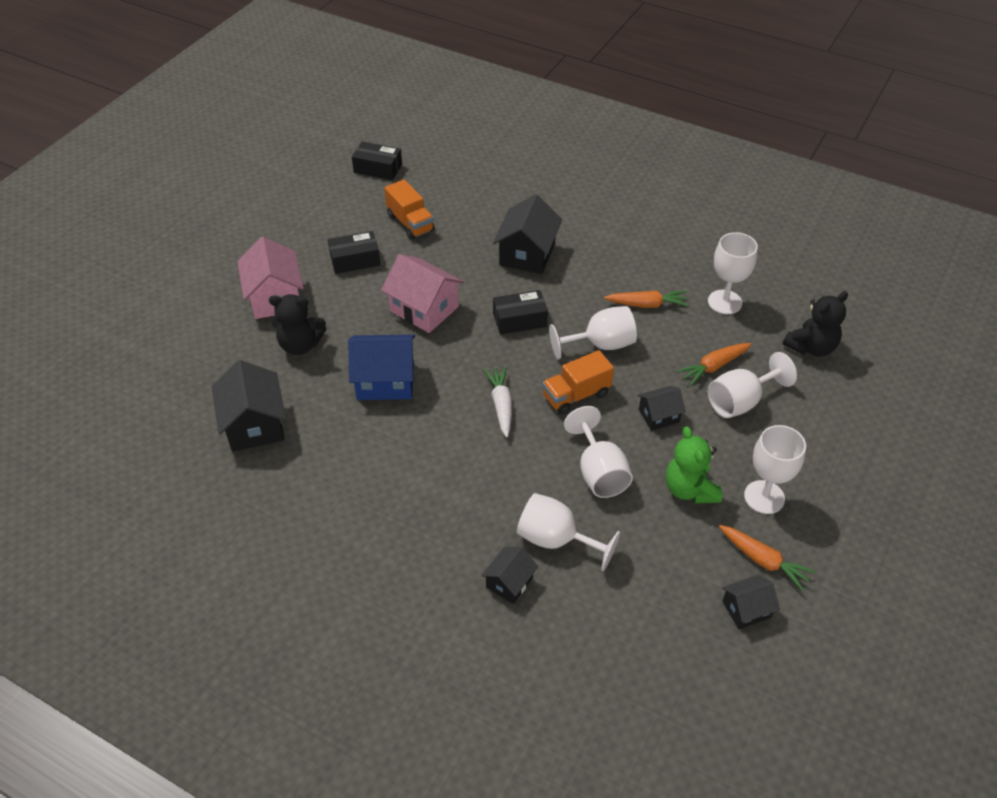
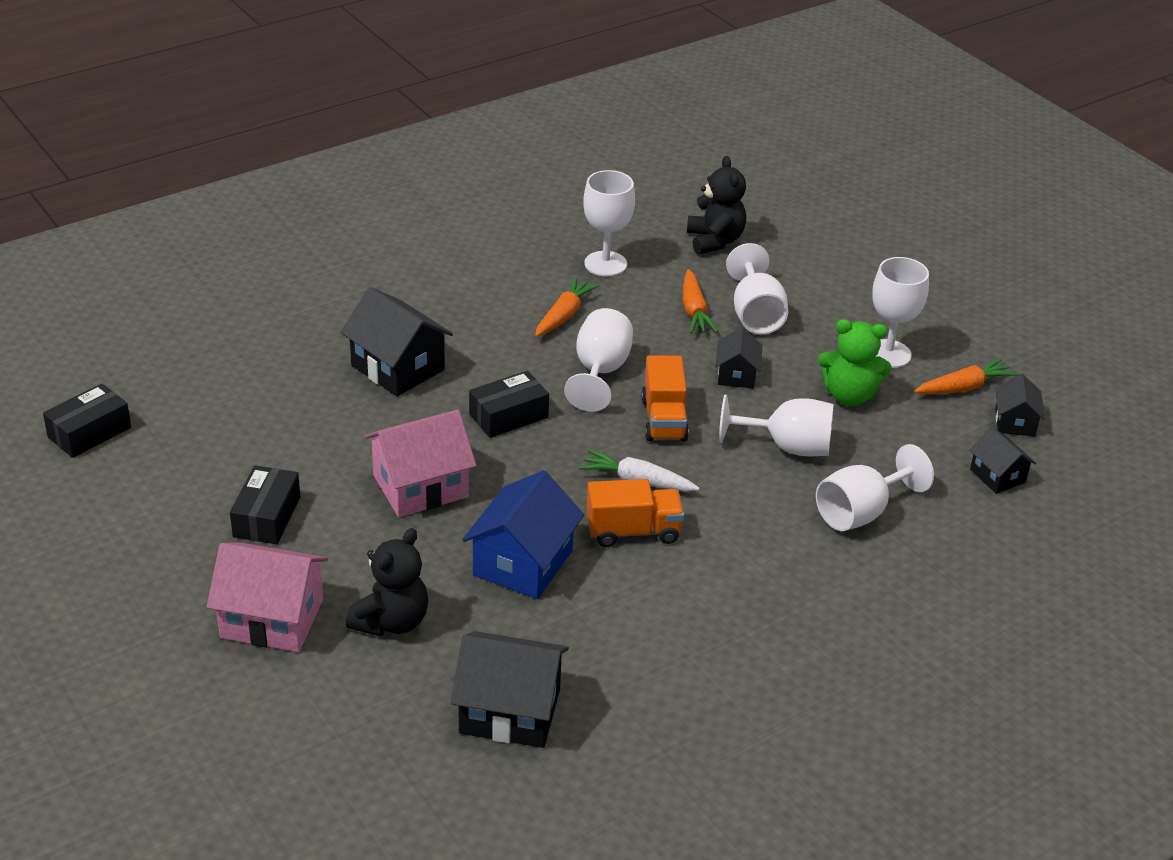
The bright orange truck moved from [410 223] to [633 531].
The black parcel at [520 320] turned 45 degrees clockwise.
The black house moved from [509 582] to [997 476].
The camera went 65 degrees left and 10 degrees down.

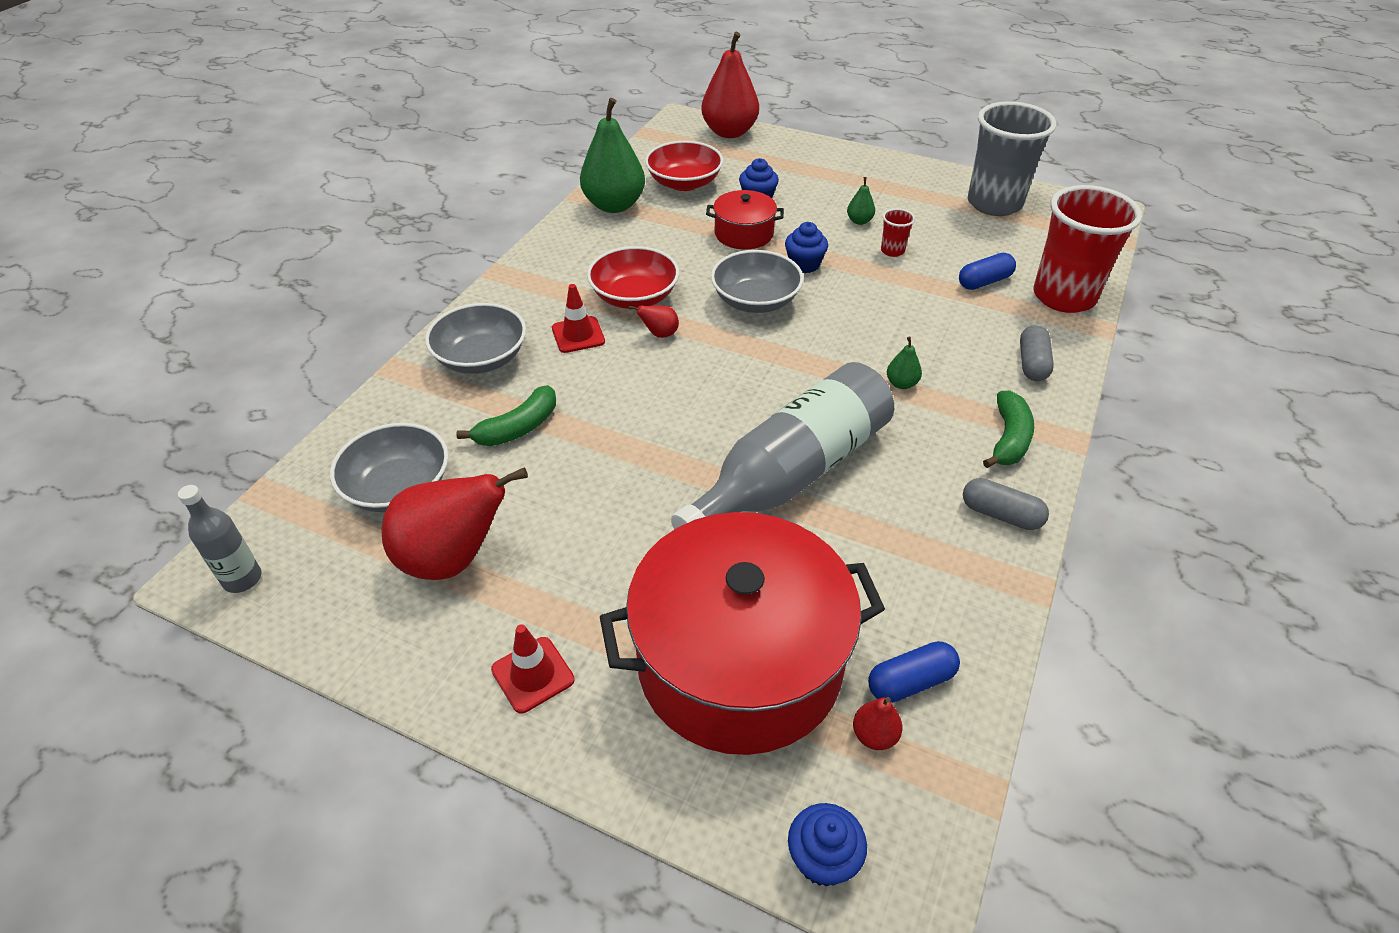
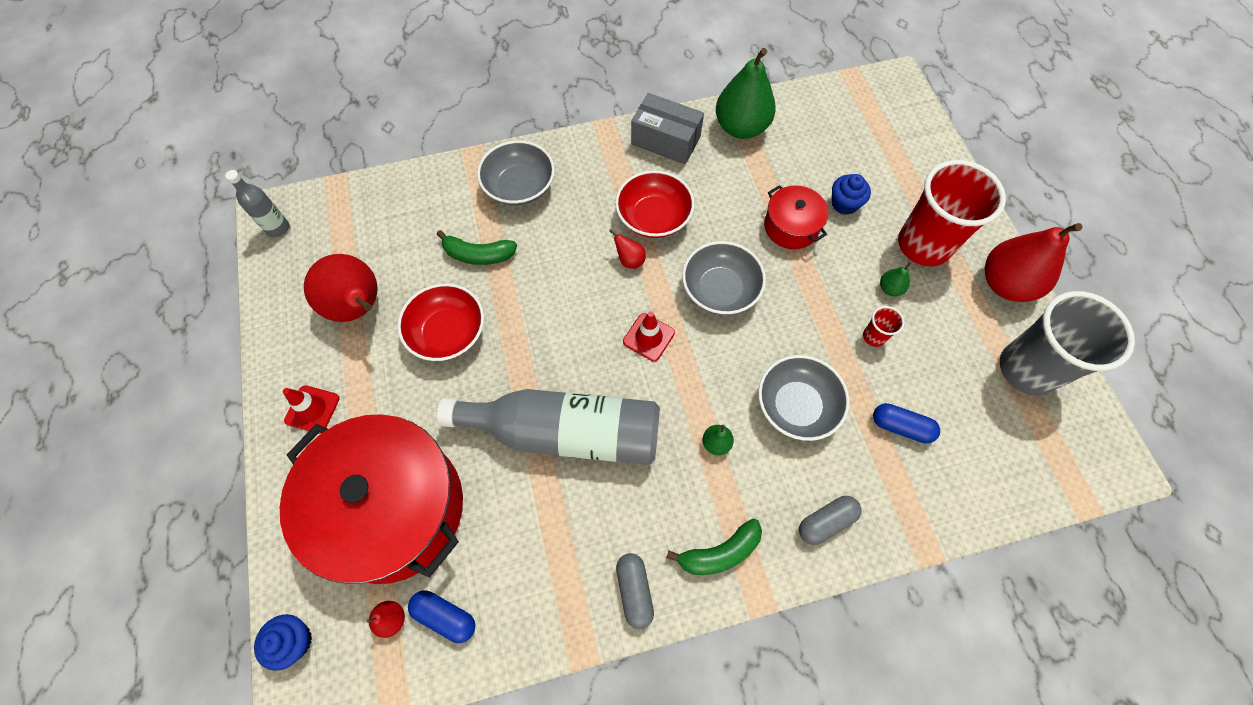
The scarlet pear fruit moved from [729 132] to [1005 284].
The scarlet serving bowl moved from [684 183] to [448 332].
The scarlet beaker moved from [1064 297] to [923 245].
The royal blue muffin at [804 264] disappeared.
The scarlet traffic cone moved from [578 335] to [648 337].
The gray serving bowl moved from [398 488] to [796 405].
The gray parcel at [665 140] appeared.
The camera went 50 degrees right and 20 degrees up.

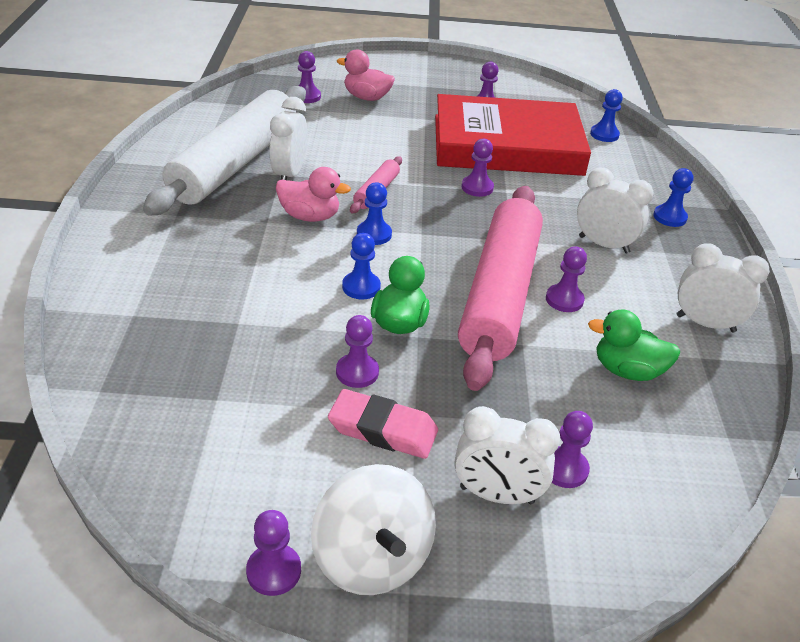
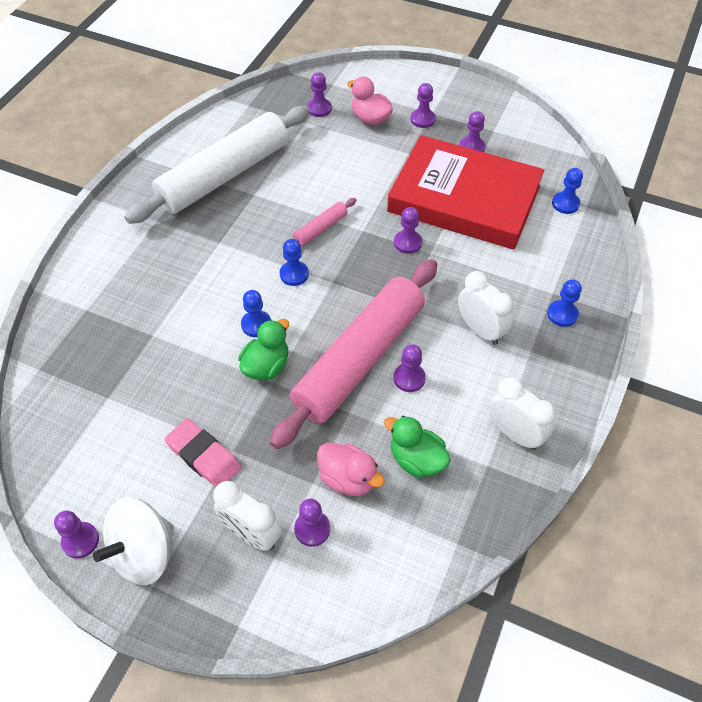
The white alarm clock at [289 174] disappeared.
The pink rubber duck moved from [310 216] to [348 478].
The royal purple game pawn moved from [357 372] to [422 119].
The white whirligig at [372 558] turned 45 degrees clockwise.
The camera went 25 degrees right and 15 degrees up.

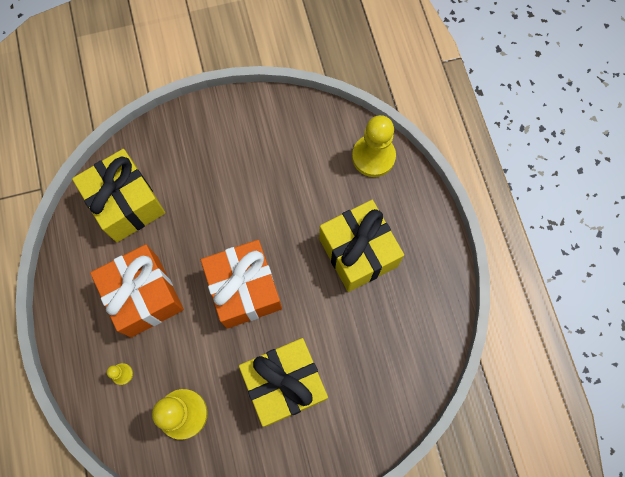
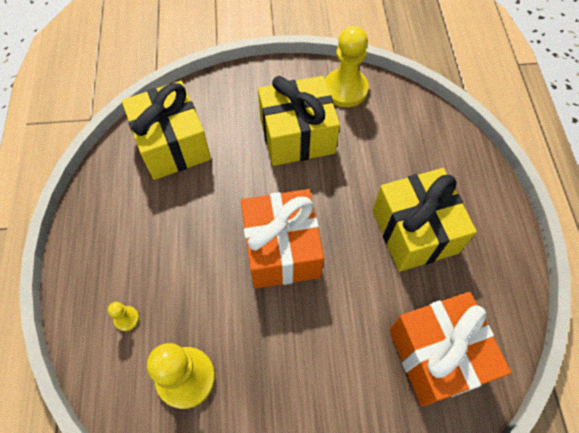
The bright yellow game pawn moved from [373 156] to [345 89].
The bright orange gift moved from [144 296] to [437 355].
The bright yellow gift moved from [285 384] to [297 136].
The camera went 10 degrees right and 10 degrees down.

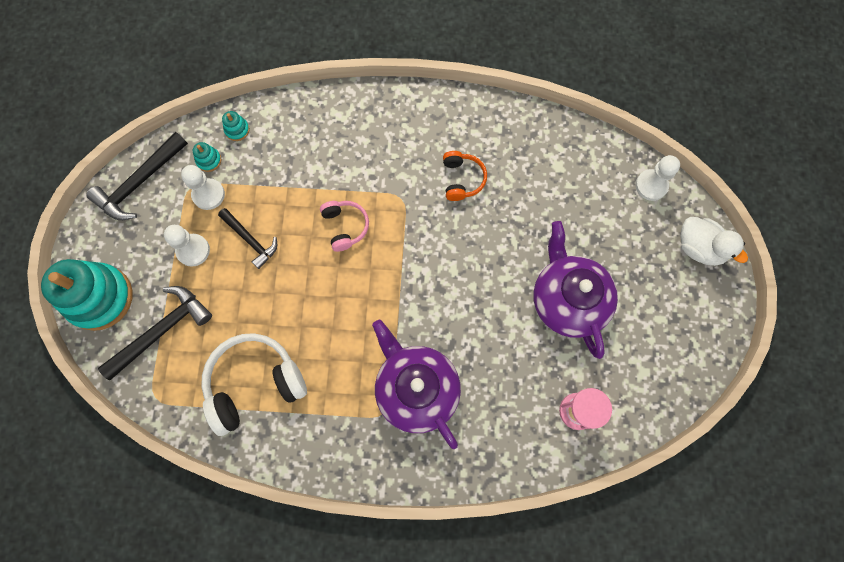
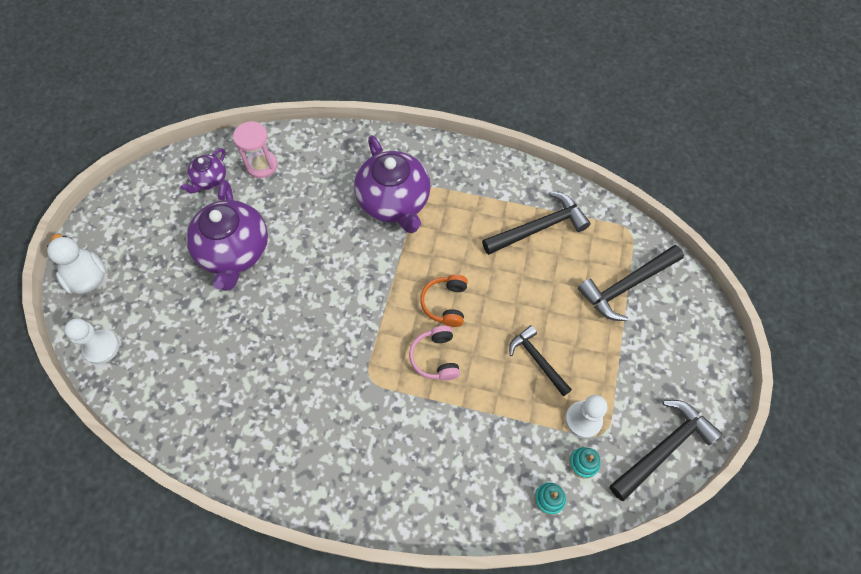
The bright orange headset moved from [462 179] to [445 303].
The white game pawn at [193 250] disappeared.
The aqua stacking toy at [100 298] disappeared.
The white headset at [254 383] was replaced by the black hammer at [538 228].
The royal purple china teapot at [209 180] appeared.
The camera went 170 degrees left and 10 degrees down.

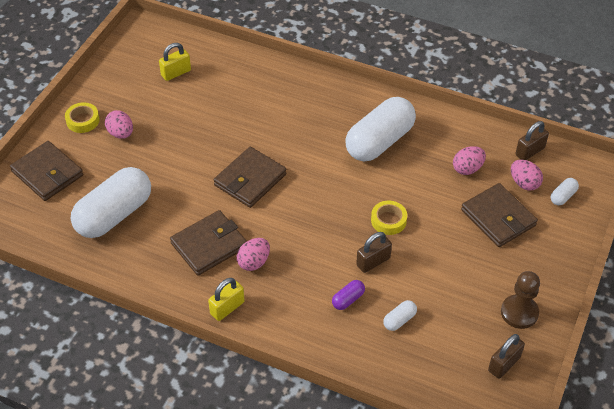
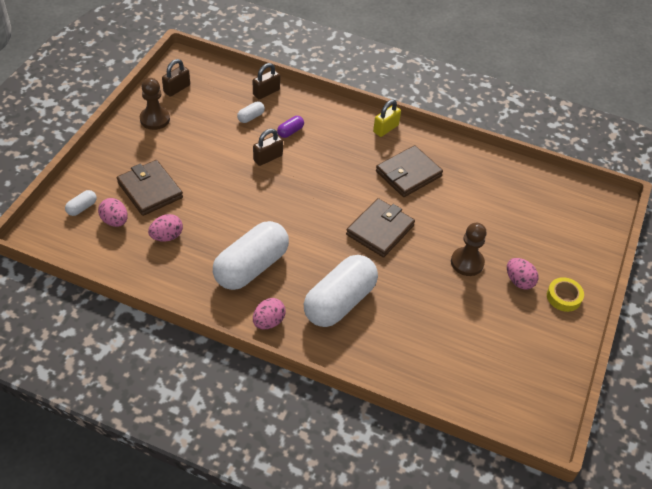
The bright yellow lock at [176 73] disappeared.
The brown lock moved from [530 151] to [266 92].
The brown billfold at [47 173] disappeared.
The white capsule moved from [114 215] to [339 302].
The bright yellow tape at [388 220] disappeared.
The pink egg shape moved from [254 262] to [268 322].
The brown game pawn at [467 262] appeared.
The camera went 175 degrees right and 0 degrees up.

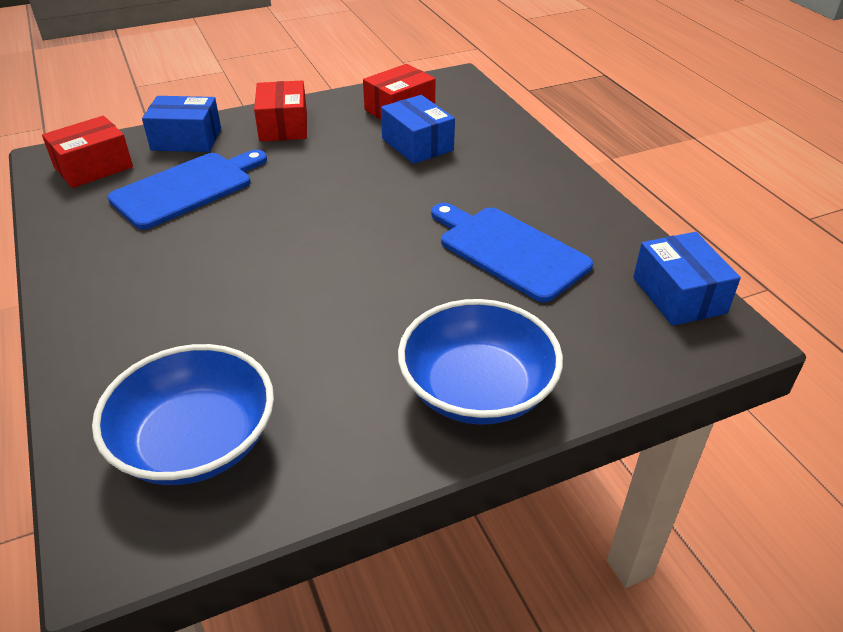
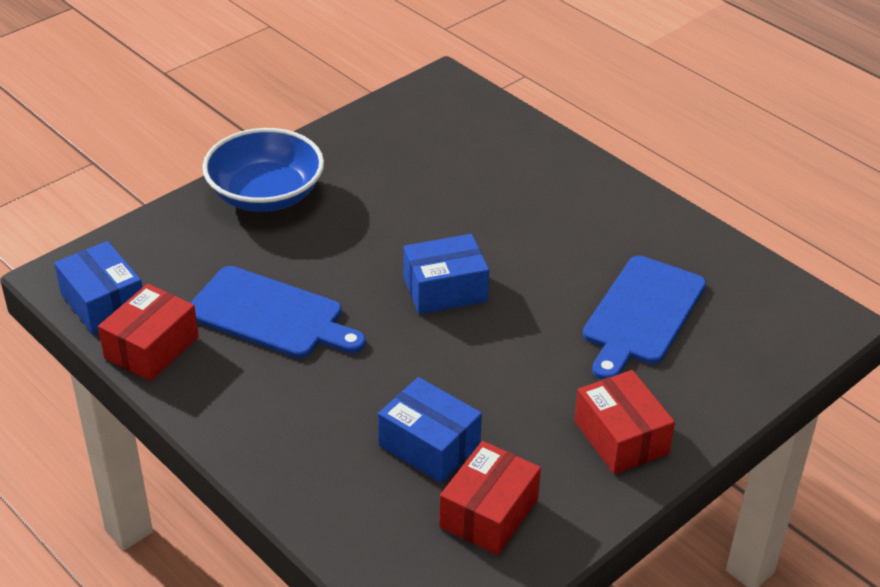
The royal blue parcel moved from [186 139] to [445 289].
The scarlet parcel moved from [93 167] to [151 347].
The royal blue serving bowl at [196 442] disappeared.
The camera went 160 degrees right and 0 degrees up.

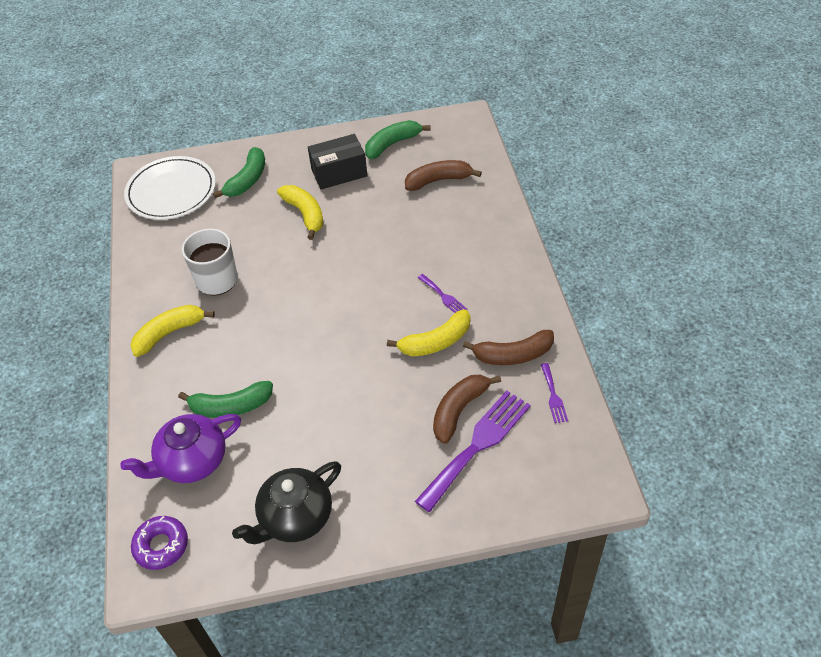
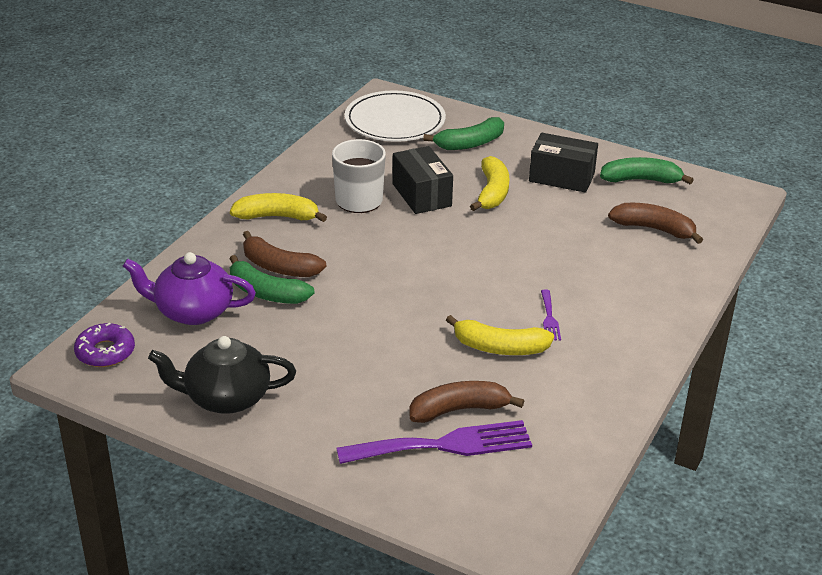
The brown banana moved from [513 355] to [279 267].
The royal purple table fork at [553 396] disappeared.
The black parcel at [421 195] appeared.
The camera went 35 degrees right and 15 degrees down.

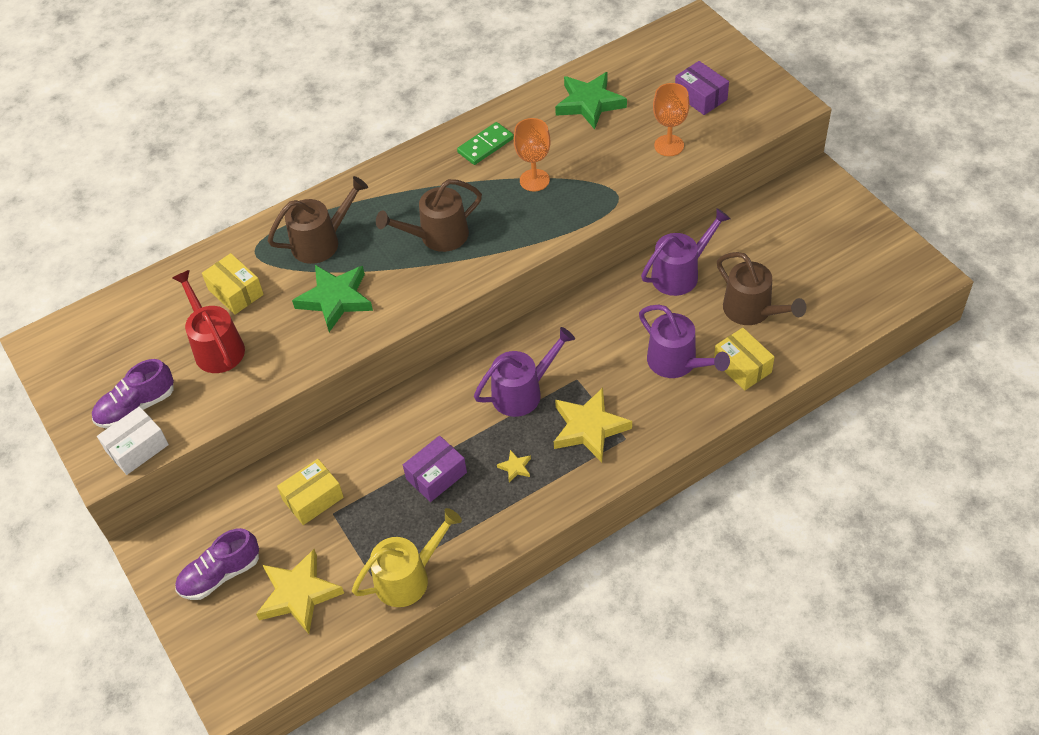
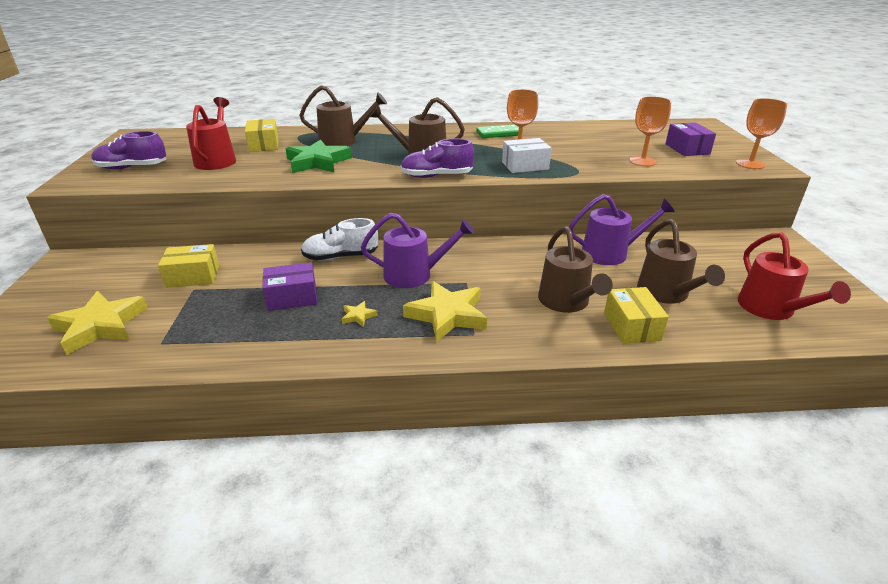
The green star shape at [589 103] disappeared.
The royal purple watering can at [677 362] became the brown watering can at [566 302].
The white parcel moved from [137 448] to [525 166].
The bright yellow watering can at [408 577] disappeared.
The royal purple lace-up shoe moved from [220 574] to [436 176].
The bright orange chalice at [750 164] appeared.
The white lace-up shoe at [341 257] appeared.
The scarlet watering can at [770 309] appeared.
The camera went 25 degrees right and 20 degrees down.

